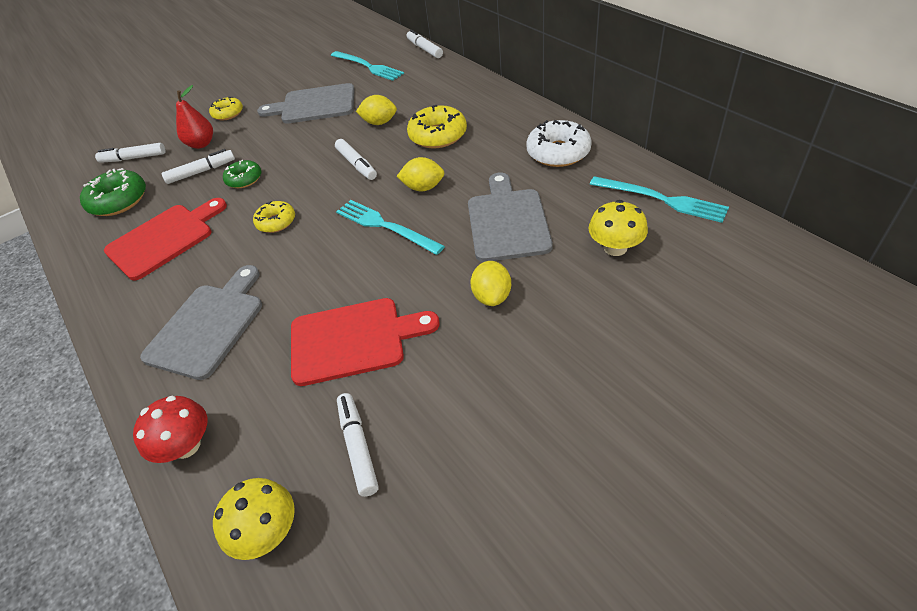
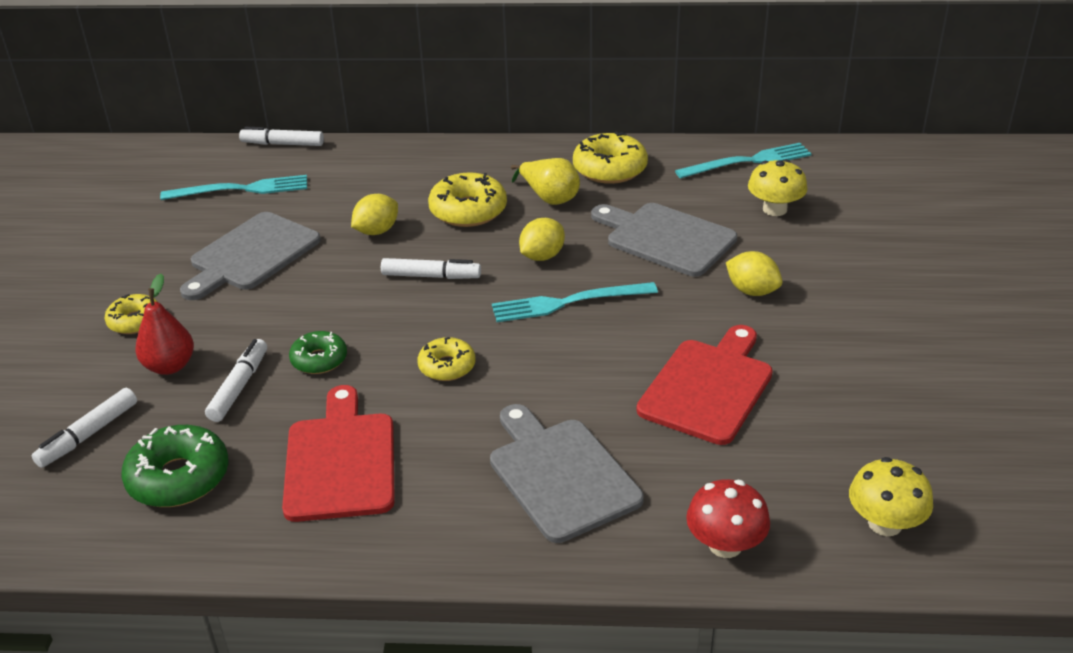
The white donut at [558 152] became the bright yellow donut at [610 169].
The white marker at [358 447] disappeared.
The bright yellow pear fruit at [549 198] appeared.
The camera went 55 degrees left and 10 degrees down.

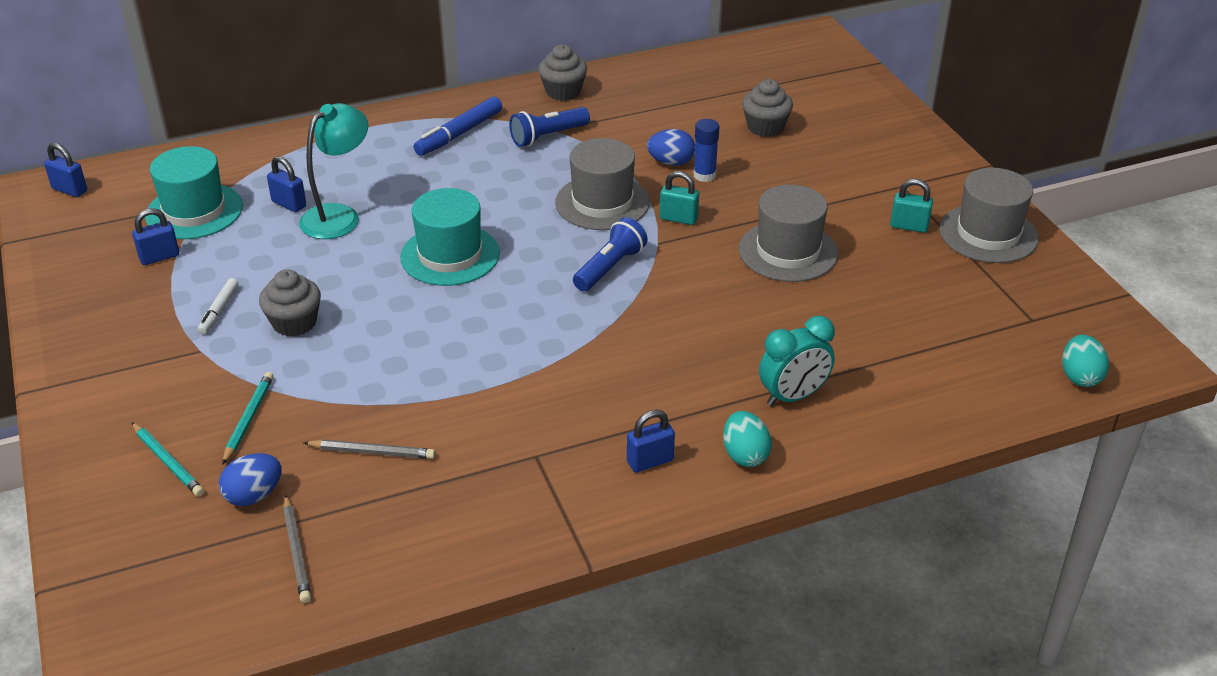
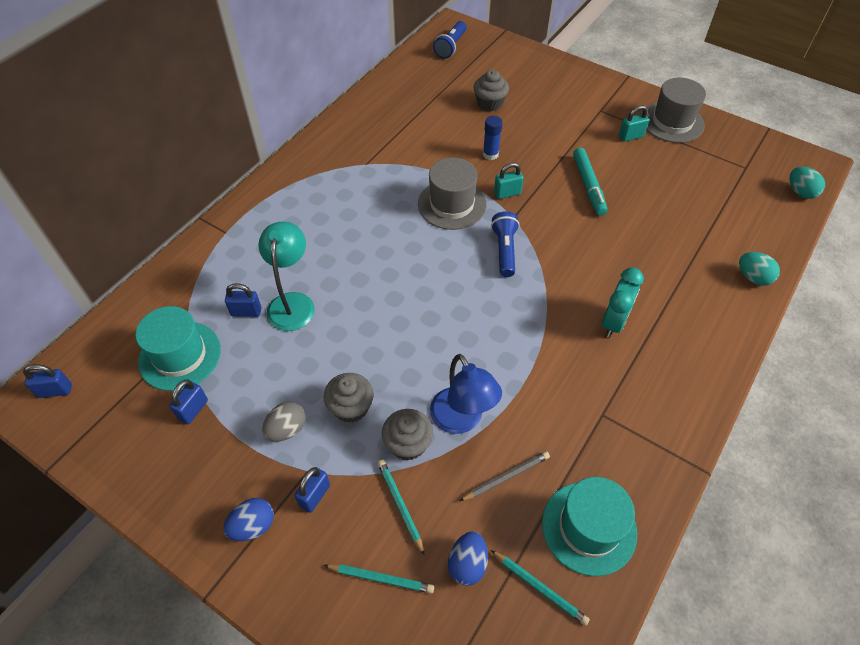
The gray muffin moved from [563 91] to [408 444].
The royal blue marker at [459 134] disappeared.
The royal blue torch moved from [548 136] to [451 47].
The royal blue egg shape moved from [671 162] to [253 526].
The gray tall hat at [788 251] was replaced by the aqua marker at [588 186].
The aqua tall hat moved from [450 255] to [589 527].
The white marker at [219 311] was replaced by the gray egg shape at [287 429].
The aqua alarm clock moved from [793 396] to [614 322].
The royal blue lock moved from [650 461] to [315 495].
The aqua egg shape moved from [745 455] to [753 277].
The gray lead pencil at [297 552] became the aqua lead pencil at [540 588].
The royal blue reading lamp at [461 420] appeared.
The camera went 35 degrees left and 15 degrees up.

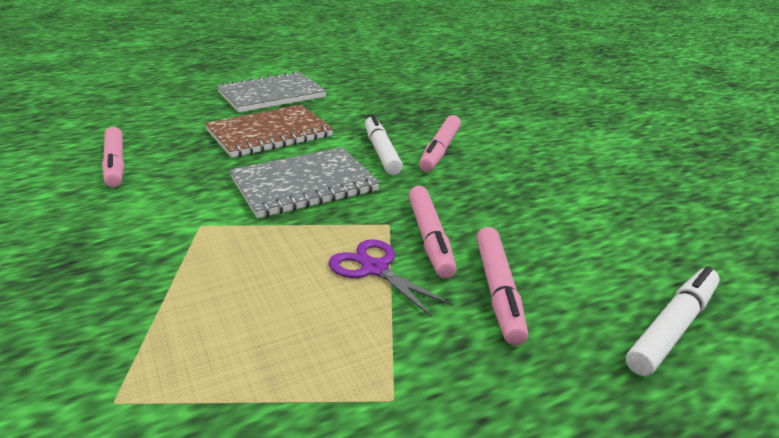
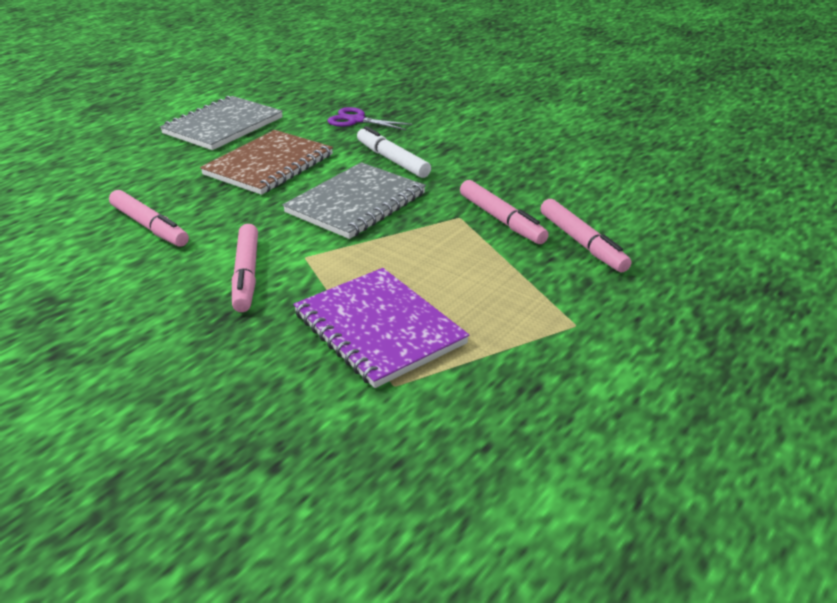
The pink marker moved from [440 150] to [246 275].
The royal purple shears moved from [374 269] to [356 120].
The white marker at [673 328] disappeared.
The royal purple exercise book at [379 328] appeared.
The camera went 25 degrees left and 5 degrees up.

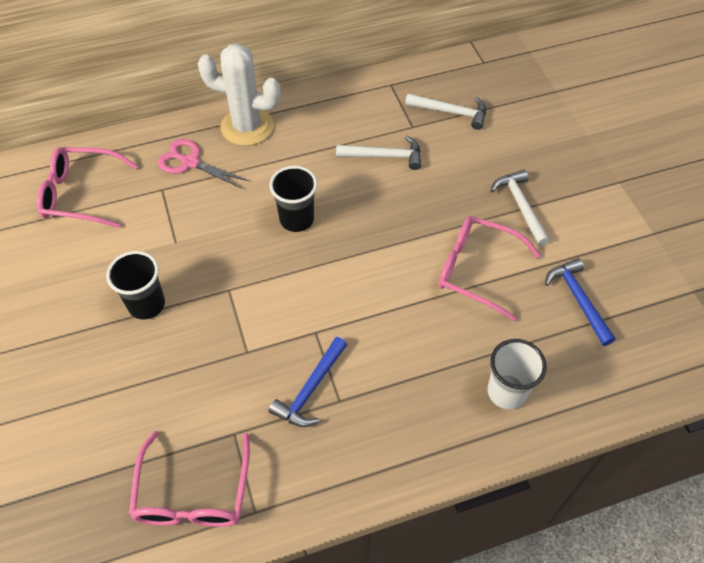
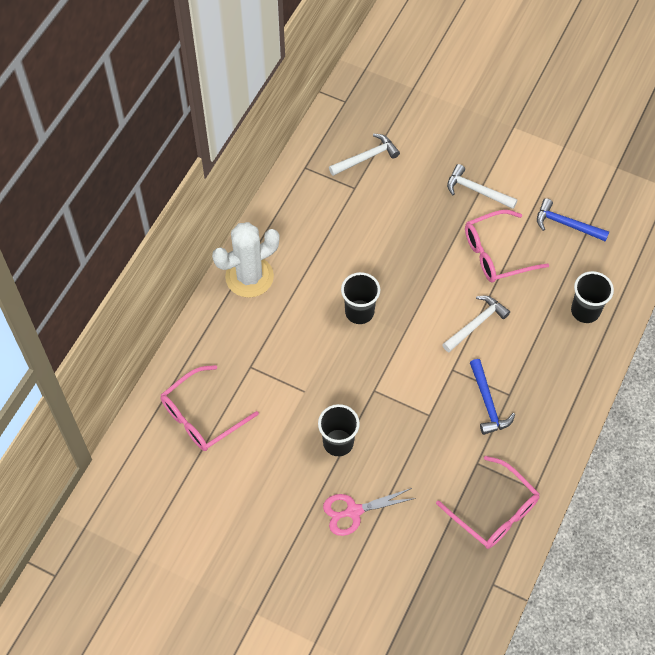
The white hammer moved from [384 156] to [476 324].
The pink shears moved from [190 162] to [353 511].
The white beaker at [506 392] became the black beaker at [585 311].
The camera went 45 degrees left and 5 degrees up.

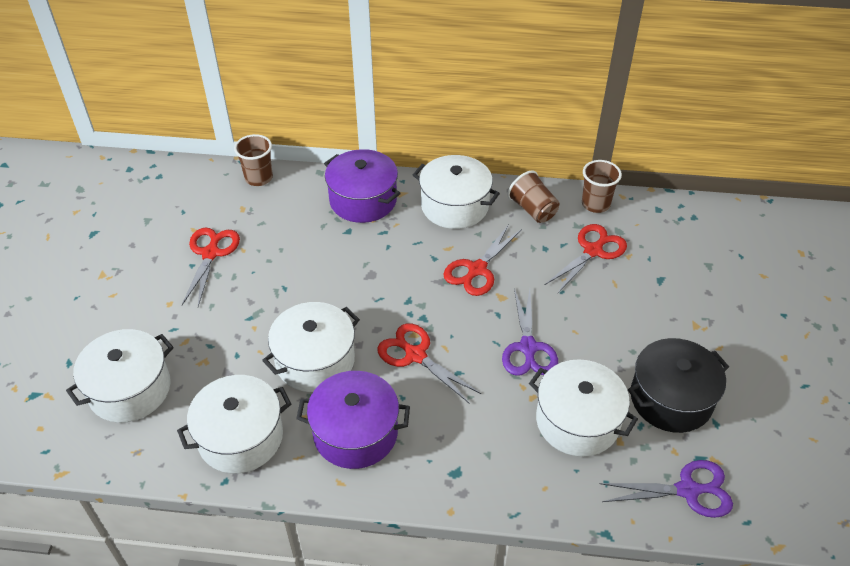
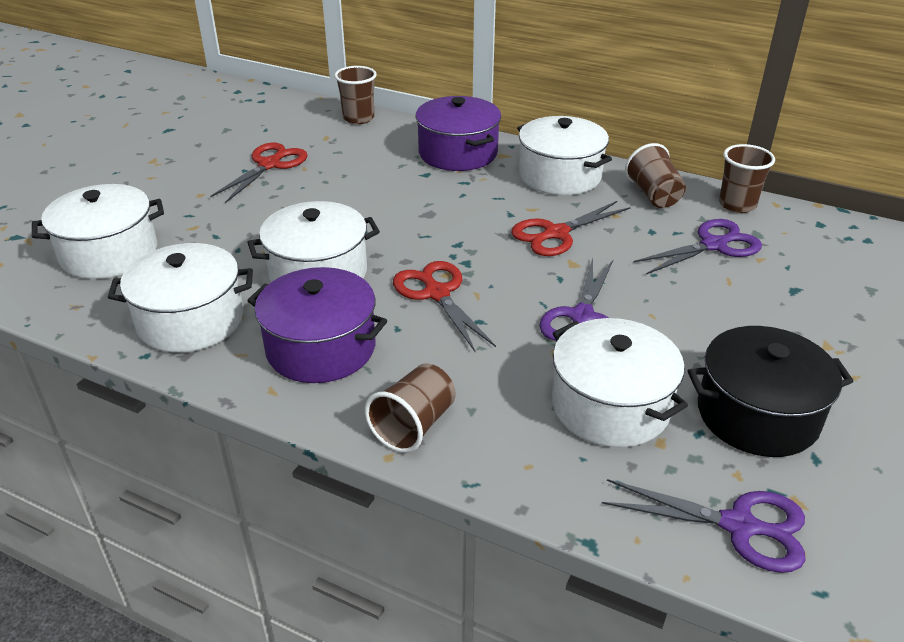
The scarlet shears at [593 251] became the royal purple shears at [713 245].
The brown beaker at [414 425] appeared.
The camera went 20 degrees right and 10 degrees down.

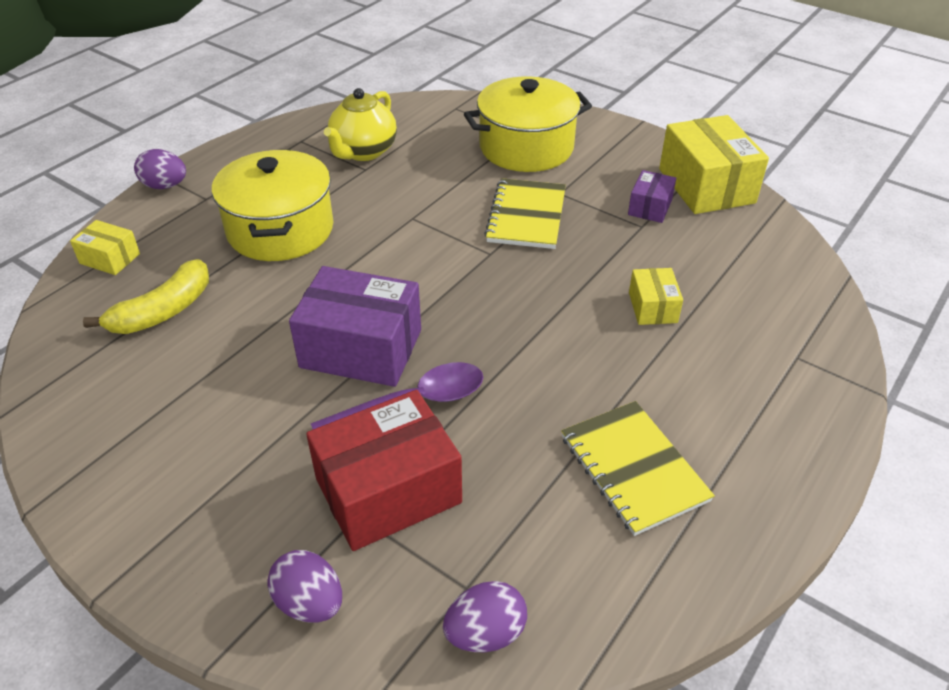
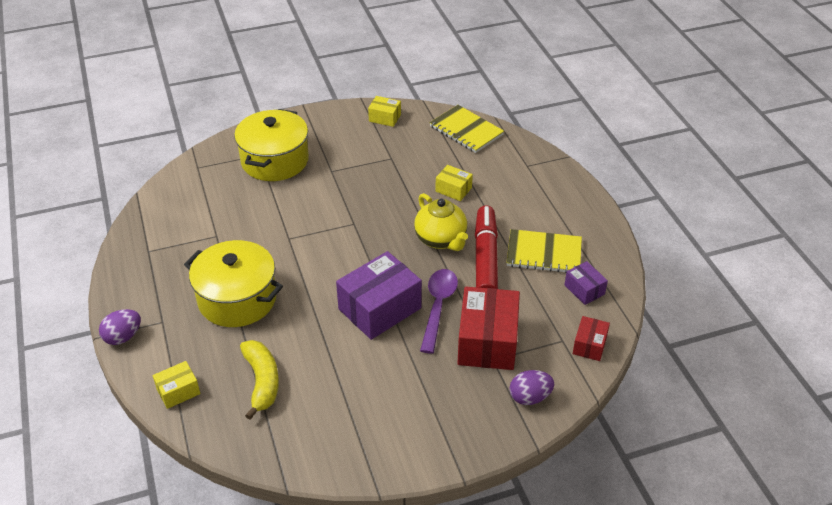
The bright yellow china teapot moved from [363 152] to [441 240].
The bright yellow parcel at [706 186] changed to 0.50 times the size.
The royal purple parcel moved from [650 207] to [584 290].
The bright yellow exercise book moved from [526 216] to [466 130].
The royal purple egg shape at [485 633] was replaced by the scarlet parcel at [589 345].
The scarlet marker at [485 258] appeared.
The camera went 55 degrees left and 0 degrees up.

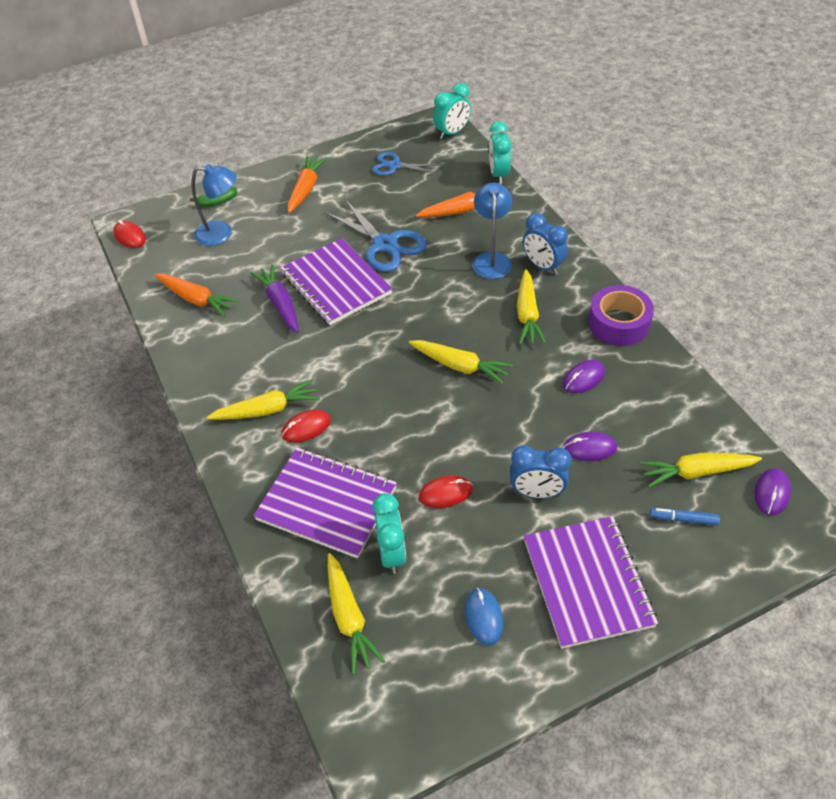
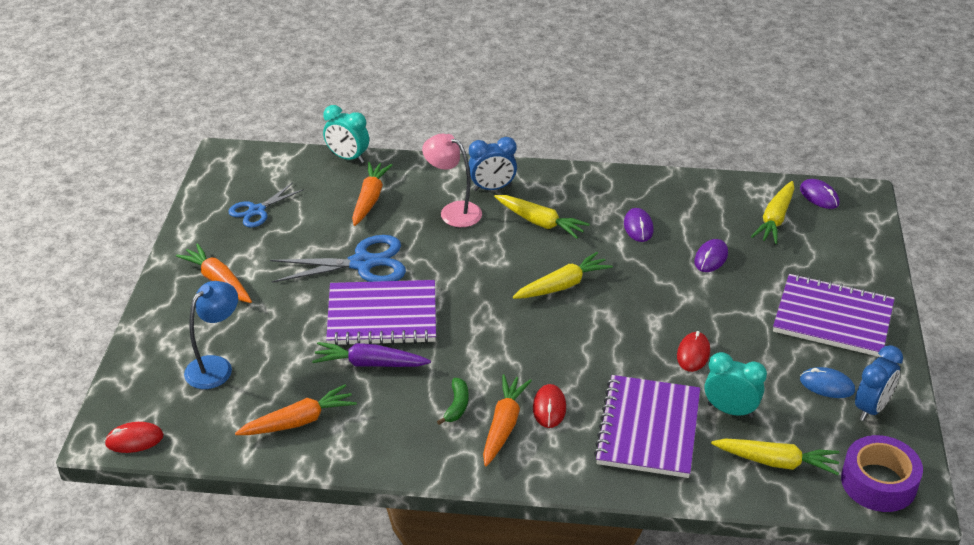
The aqua alarm clock at [452 133] disappeared.
The royal blue reading lamp at [491 259] became the pink reading lamp at [453 211].
The green banana moved from [217 202] to [456 405].
The royal purple tape moved from [619 323] to [878 482].
The bright yellow toy carrot at [267 410] became the bright orange toy carrot at [503 425].
The royal blue alarm clock moved from [537 492] to [871 408].
The royal purple exercise book at [327 503] turned 45 degrees counterclockwise.
The royal blue marker at [683 519] disappeared.
The camera went 60 degrees left and 10 degrees down.

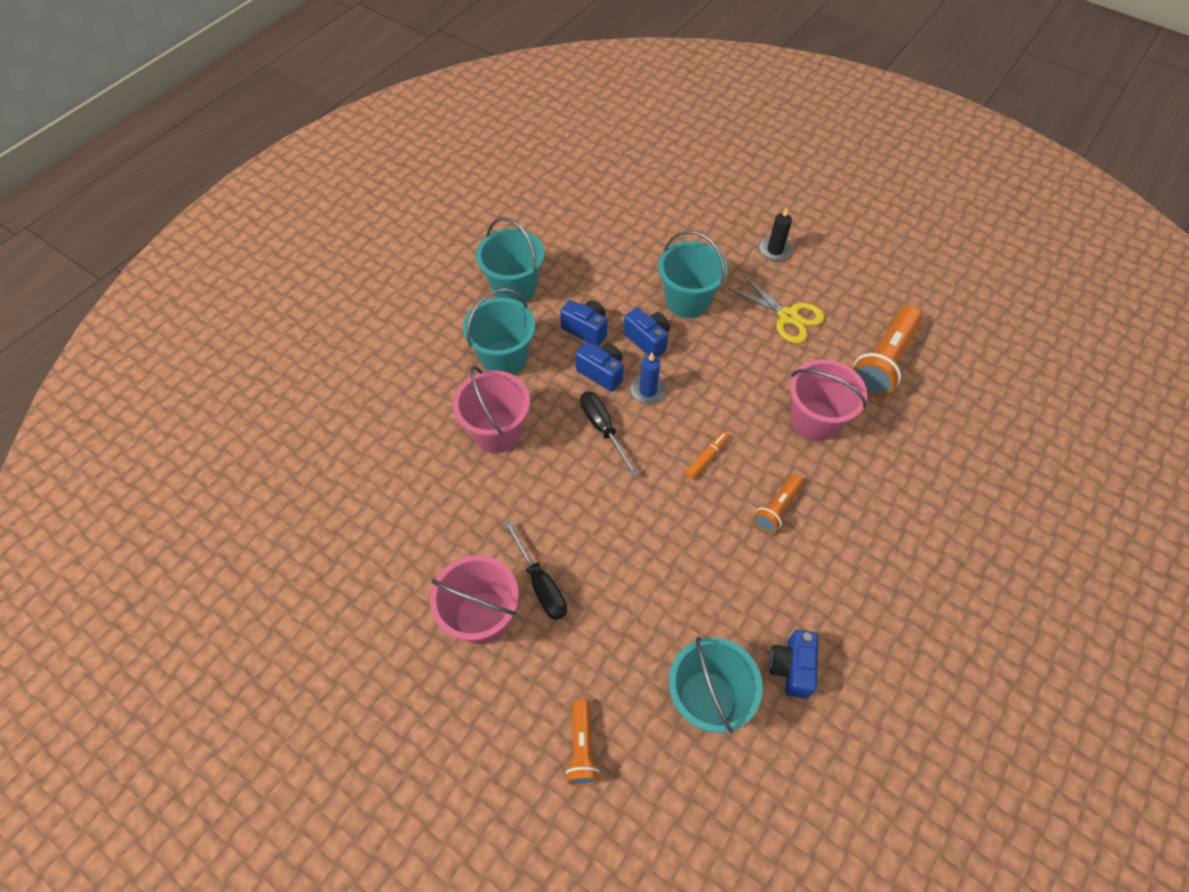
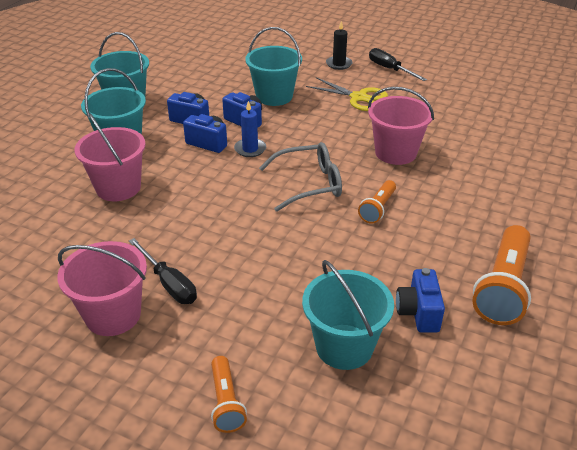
The bright orange torch moved from [883 362] to [502 287].
The black hand screwdriver moved from [603 429] to [390 69].
The bright orange marker at [706 458] was replaced by the gray spectacles at [309 184].
The camera went 10 degrees left and 20 degrees down.

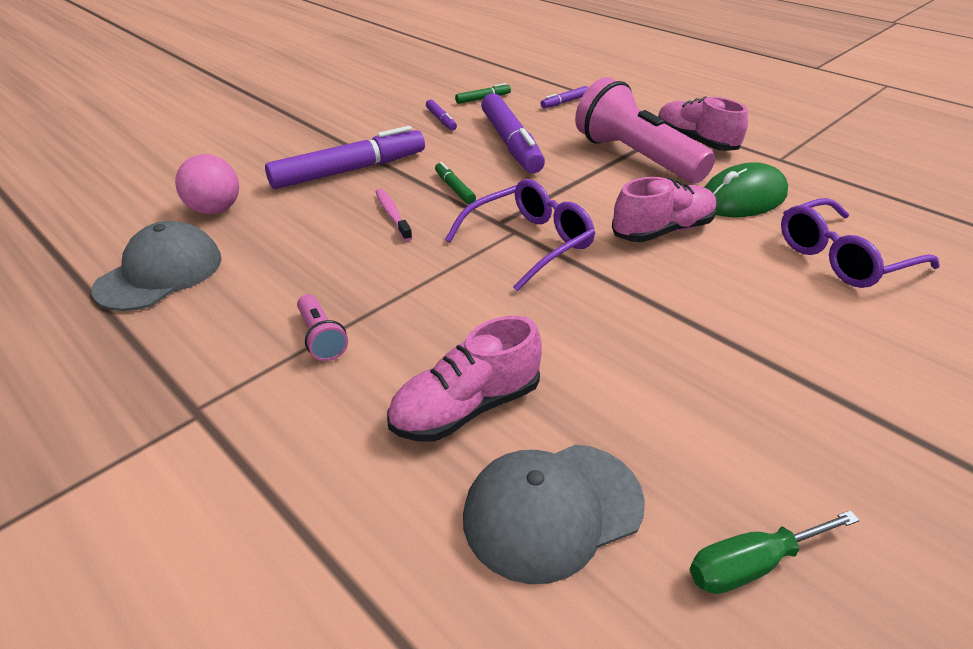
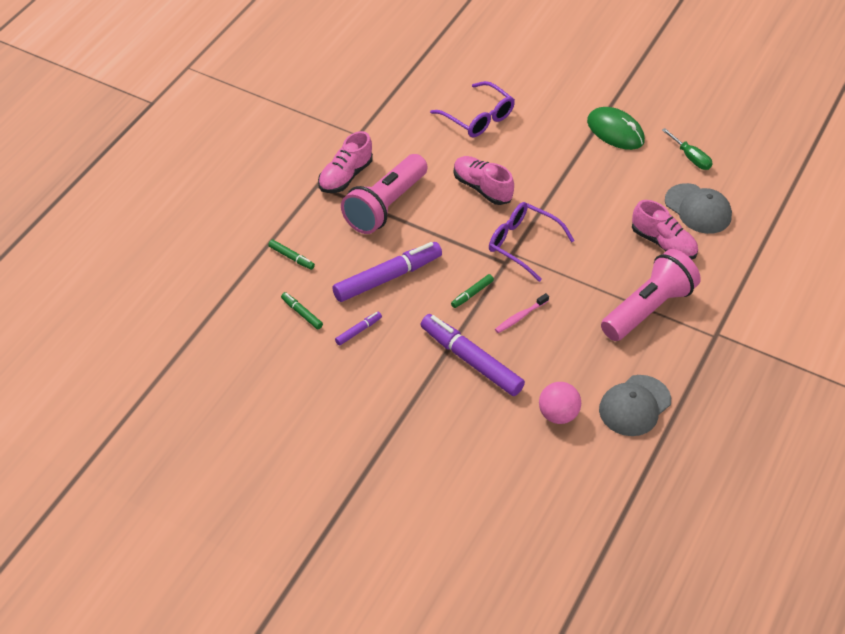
The royal purple marker at [565 102] became the green marker at [291 257].
The green mouse moved from [742 198] to [615 131].
The gray baseball cap at [160 273] turned 60 degrees counterclockwise.
The pink torch at [321 338] changed to 2.37 times the size.
The camera went 110 degrees left and 10 degrees up.

